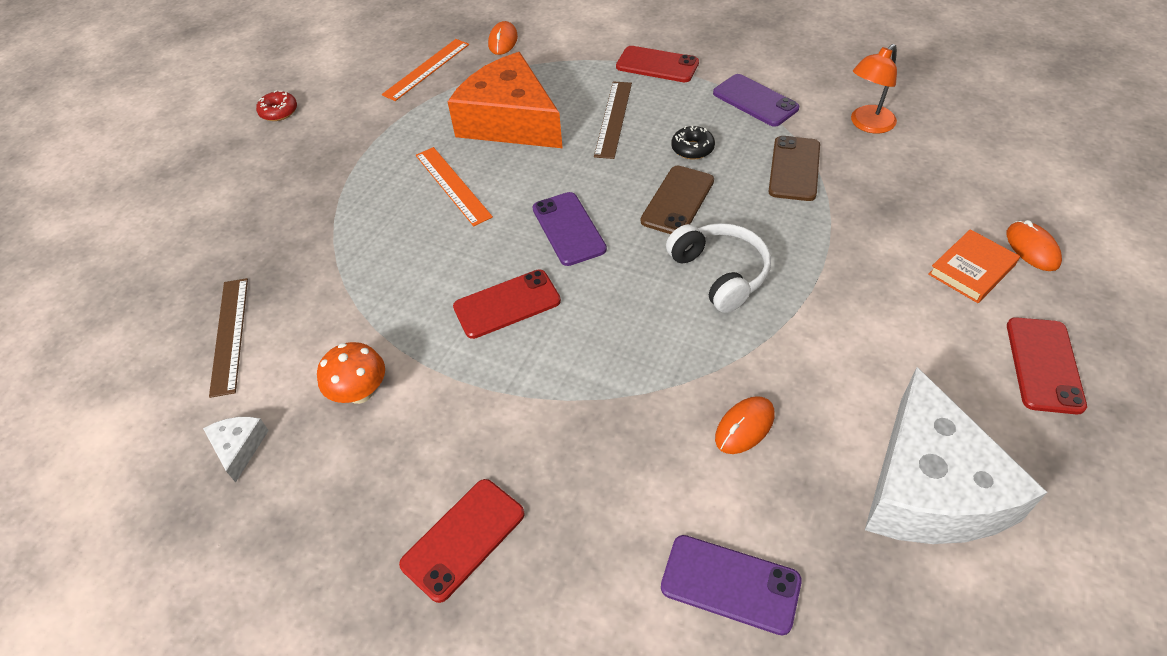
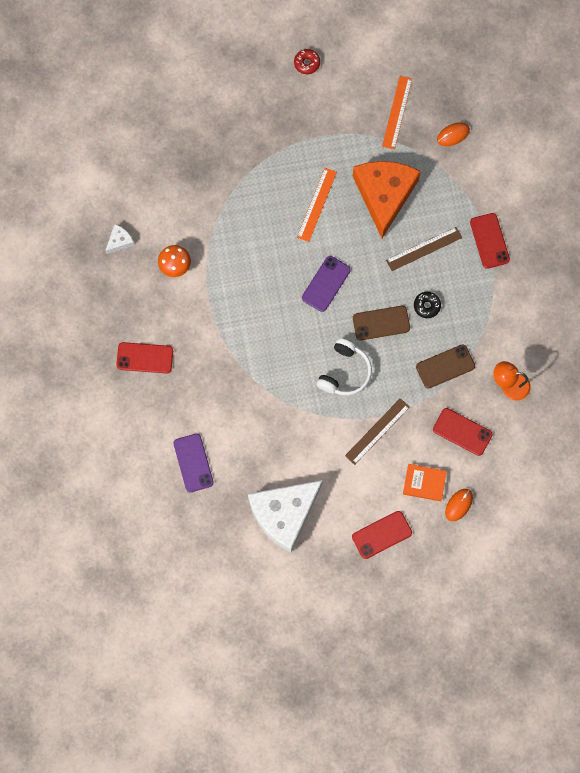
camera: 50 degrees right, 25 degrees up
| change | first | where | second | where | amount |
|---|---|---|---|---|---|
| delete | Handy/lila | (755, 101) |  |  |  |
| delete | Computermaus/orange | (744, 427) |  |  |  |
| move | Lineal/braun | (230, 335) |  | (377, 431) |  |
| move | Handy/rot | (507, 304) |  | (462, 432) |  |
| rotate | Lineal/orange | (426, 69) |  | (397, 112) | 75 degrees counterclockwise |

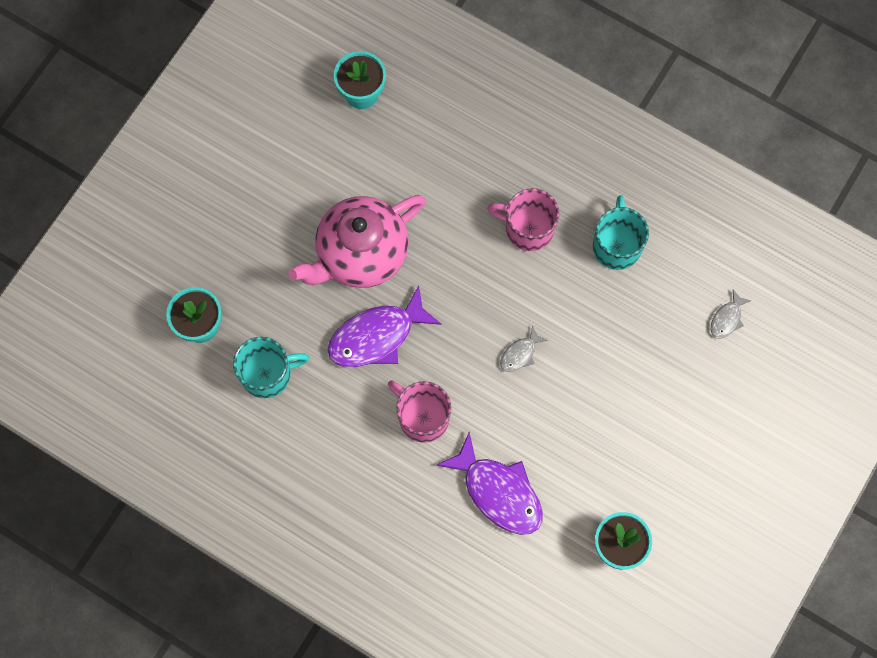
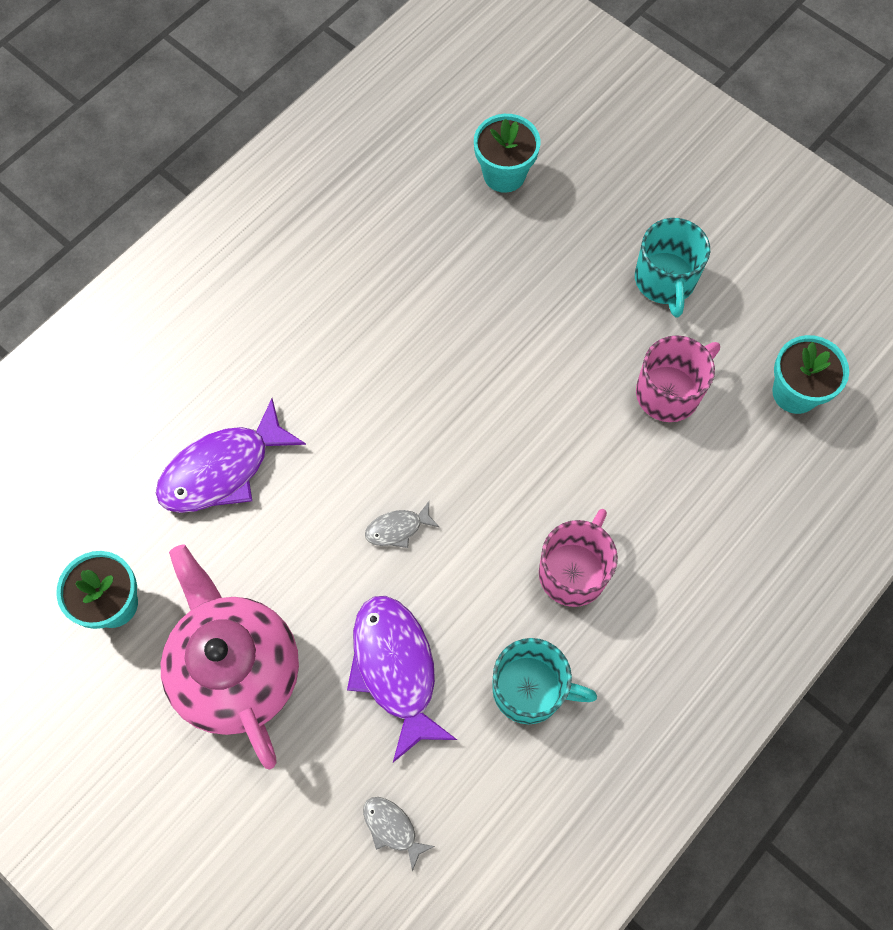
camera: 100 degrees right, 5 degrees down
| change | first | where | second | where | amount |
|---|---|---|---|---|---|
| move | Tasse/türkis | (267, 374) |  | (665, 281) |  |
| move | Teekanne/rosa | (360, 254) |  | (236, 669) |  |
| move | Fisch/lila | (377, 336) |  | (395, 669) |  |
| move | Tasse/rosa | (422, 416) |  | (669, 392) |  |
| rotate | Fisch/grau | (520, 354) |  | (397, 529) | 75 degrees counterclockwise |

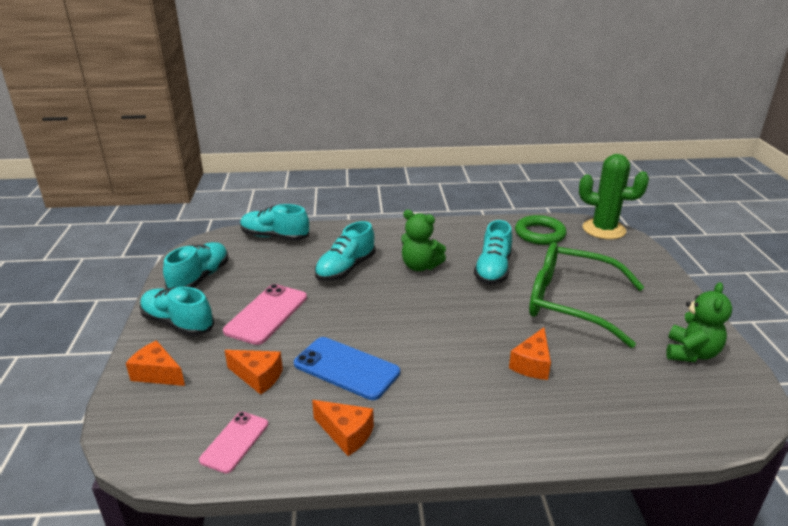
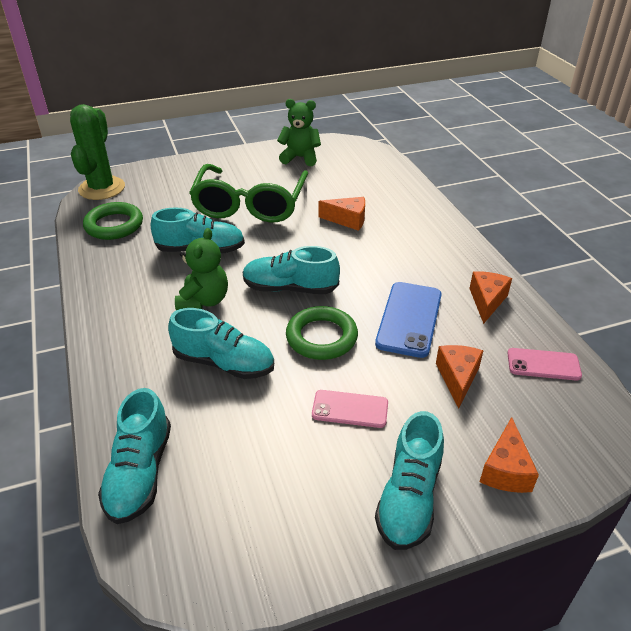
camera: 105 degrees left, 10 degrees up
| change | first | where | second | where | amount |
|---|---|---|---|---|---|
| insert |  |  | Ring/grün | (321, 337) |  |
| move | Schuh/türkis | (200, 278) |  | (290, 288) |  |
| resize | Handy/rosa | (266, 314) |  | (350, 409) | x0.63 |

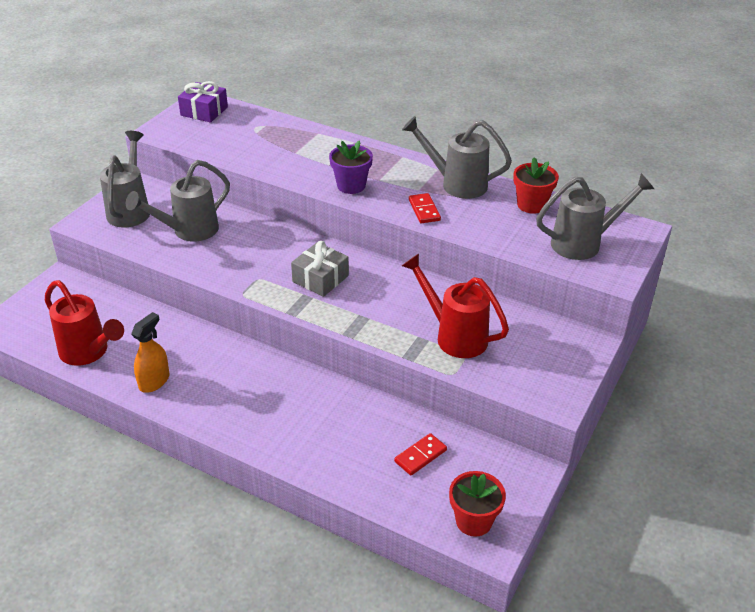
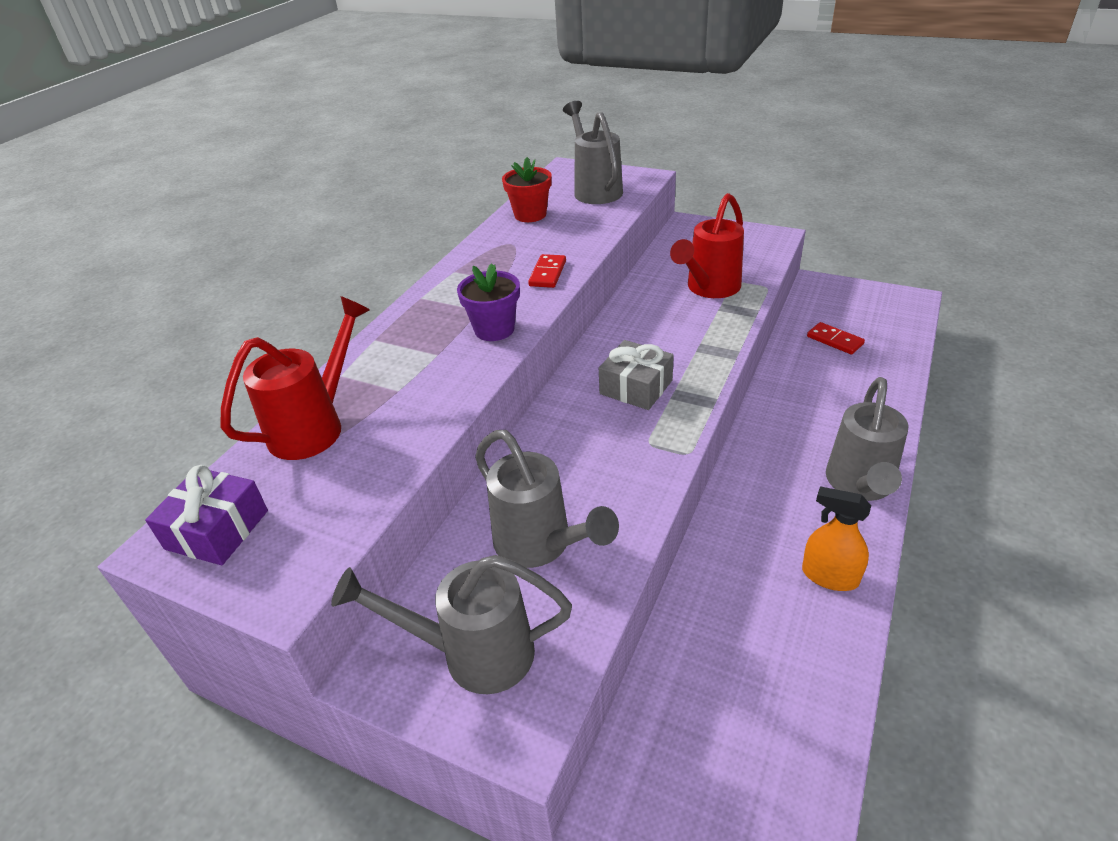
camera: 90 degrees left, 0 degrees up
| change | first | where | second | where | amount |
|---|---|---|---|---|---|
| delete | Blumentopf/rot | (473, 521) |  |  |  |
| move | Gießkanne/rot | (89, 353) |  | (316, 425) |  |
| move | Gießkanne/grau | (456, 184) |  | (860, 486) |  |
| rotate | Dominostein/rot | (424, 210) |  | (548, 273) | 60 degrees counterclockwise |

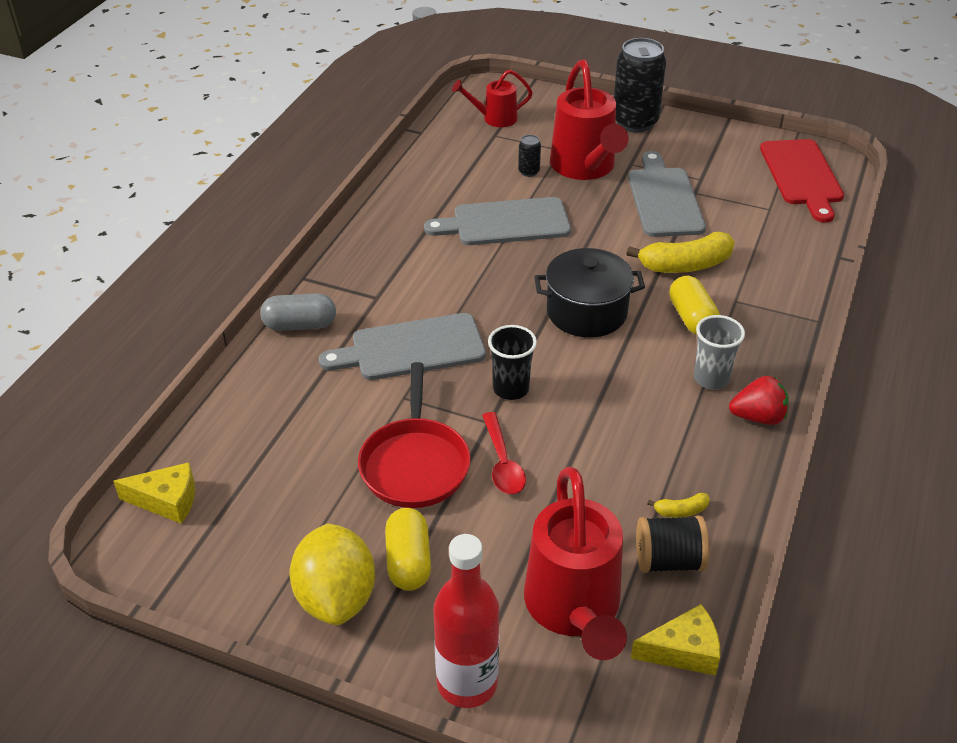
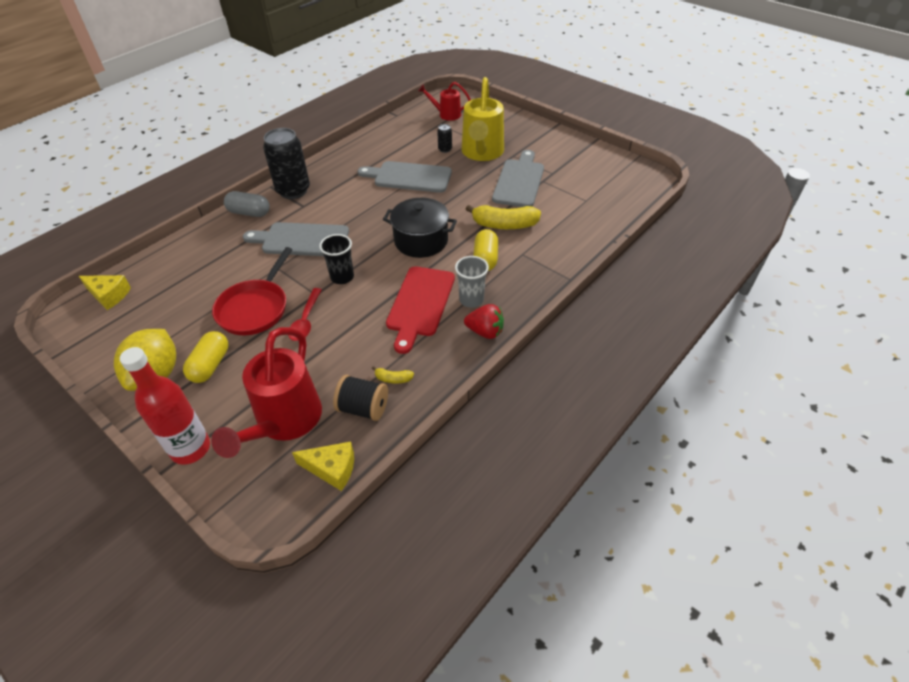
camera: 20 degrees right, 5 degrees up
| change | first | where | second | where | amount |
|---|---|---|---|---|---|
| move | Dose/schwarz | (635, 122) |  | (293, 191) |  |
| move | Schneidebrett/rot | (802, 176) |  | (420, 304) |  |
| recolor | Gießkanne/rot | (585, 167) | Gießkanne/gelb | (482, 153) |  |

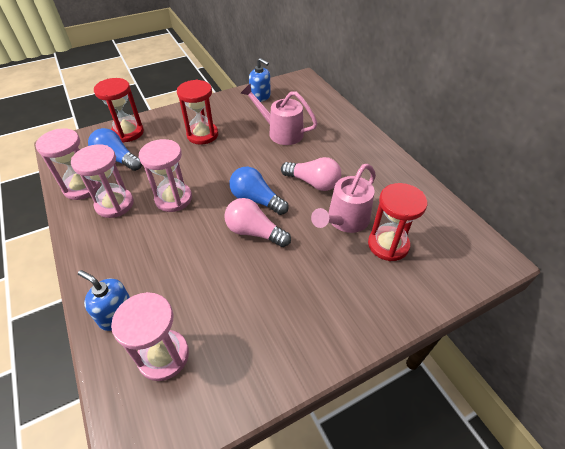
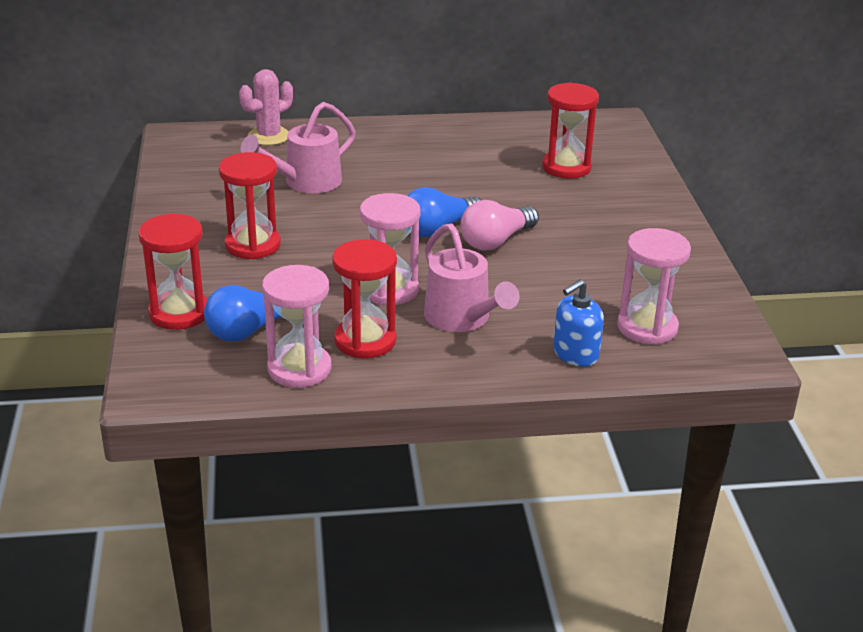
camera: 70 degrees left, 15 degrees down
| change | first | where | second | where | amount |
|---|---|---|---|---|---|
| delete | Seifenspender/blau | (260, 97) |  |  |  |
| delete | Glühbirne/rosa | (313, 183) |  |  |  |
| insert |  |  | Kaktus/rosa | (269, 136) |  |
| move | Gießkanne/rosa | (344, 221) |  | (462, 319) |  |
| recolor | Sanduhr/rosa | (114, 204) | Sanduhr/rot | (365, 340) |  |

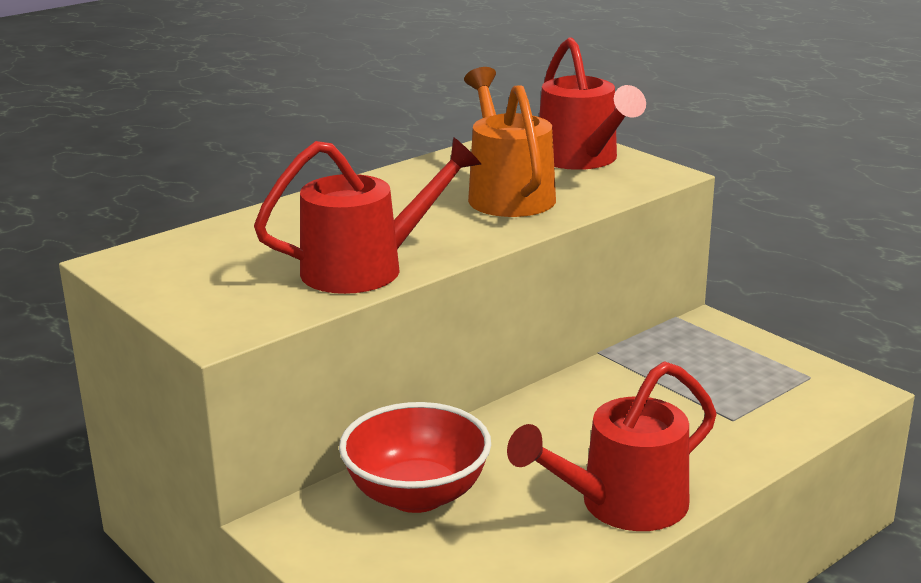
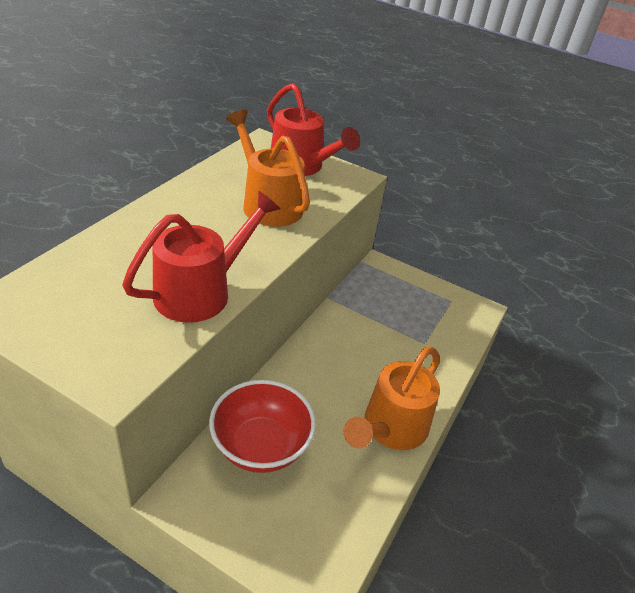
camera: 25 degrees left, 15 degrees up
| change | first | where | second | where | amount |
|---|---|---|---|---|---|
| recolor | Gießkanne/rot | (621, 505) | Gießkanne/orange | (390, 429) |  |

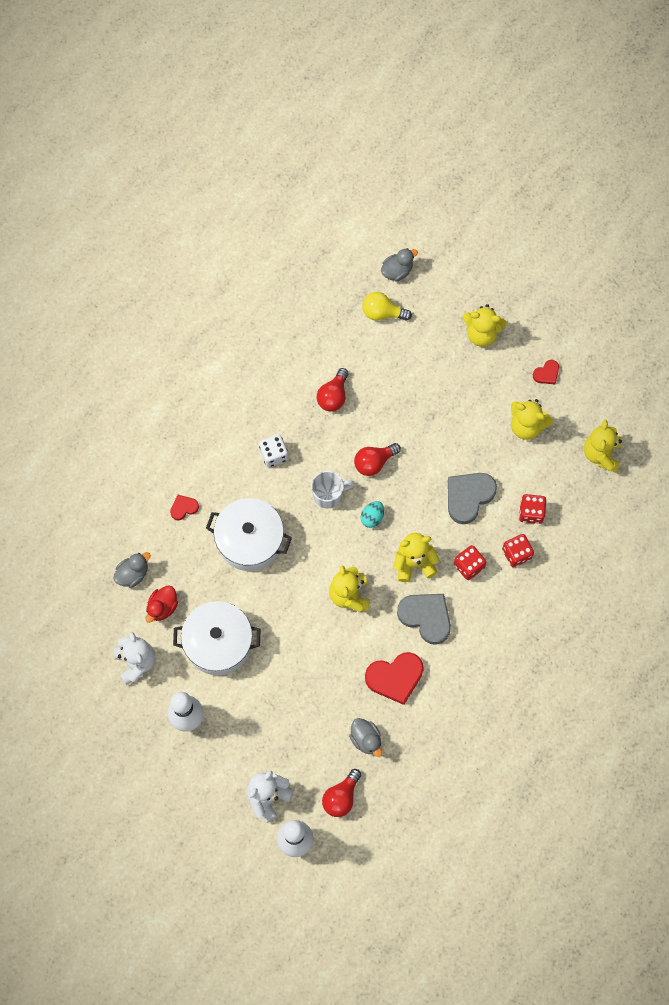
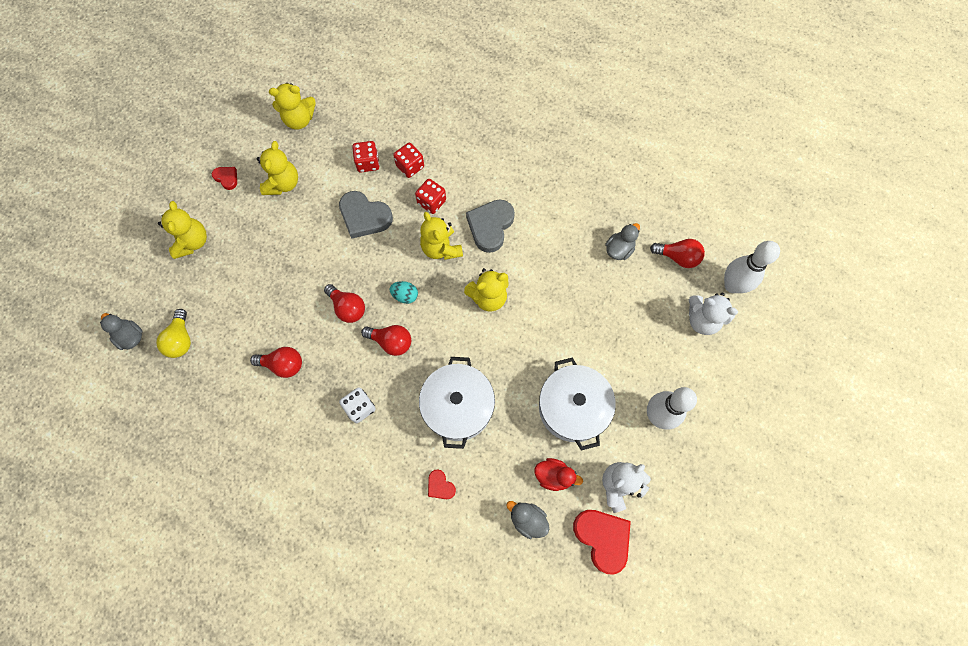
camera: 105 degrees left, 0 degrees up
| change | first | where | second | where | amount |
|---|---|---|---|---|---|
| move | Herz/rot | (395, 678) |  | (602, 538) |  |
| replace | Tasse/weiß | (328, 495) | Glühbirne/rot | (391, 342) |  |

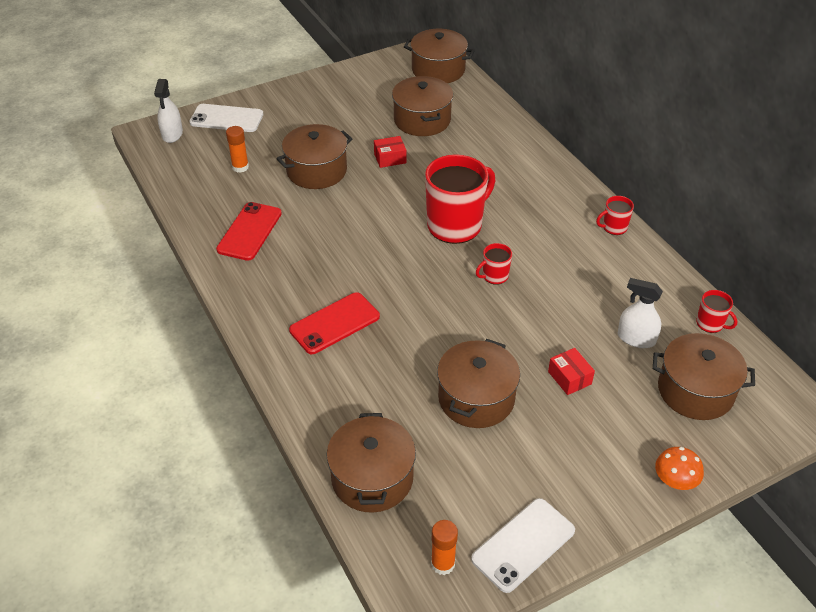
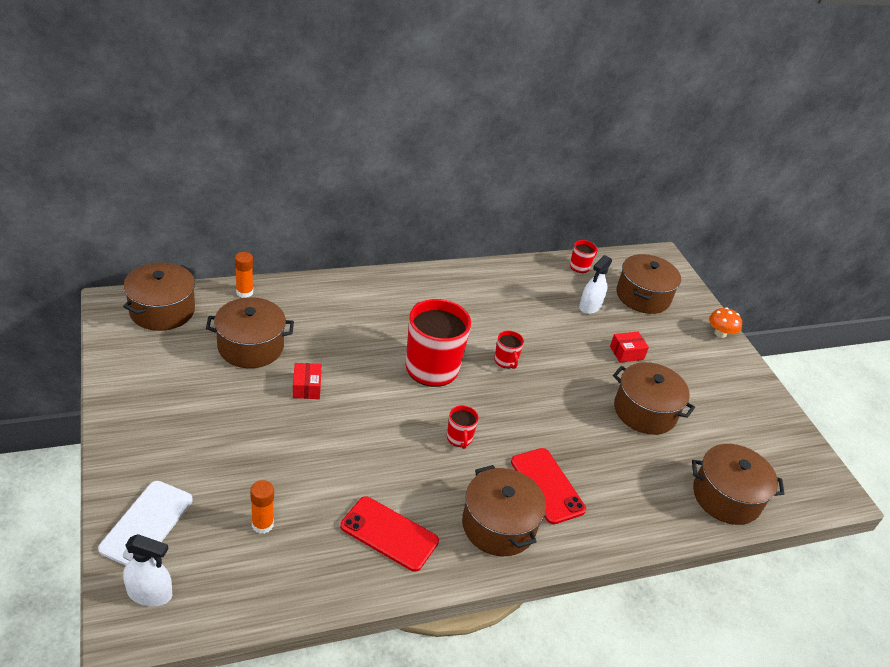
camera: 85 degrees left, 5 degrees down
| change | first | where | second | where | amount |
|---|---|---|---|---|---|
| delete | Handy/weiß | (523, 545) |  |  |  |
| move | Kochtopf/braun | (316, 171) |  | (498, 525) |  |
| move | Klebestift/orange | (443, 564) |  | (244, 292) |  |
| move | Tasse/rot | (614, 227) |  | (459, 438) |  |

